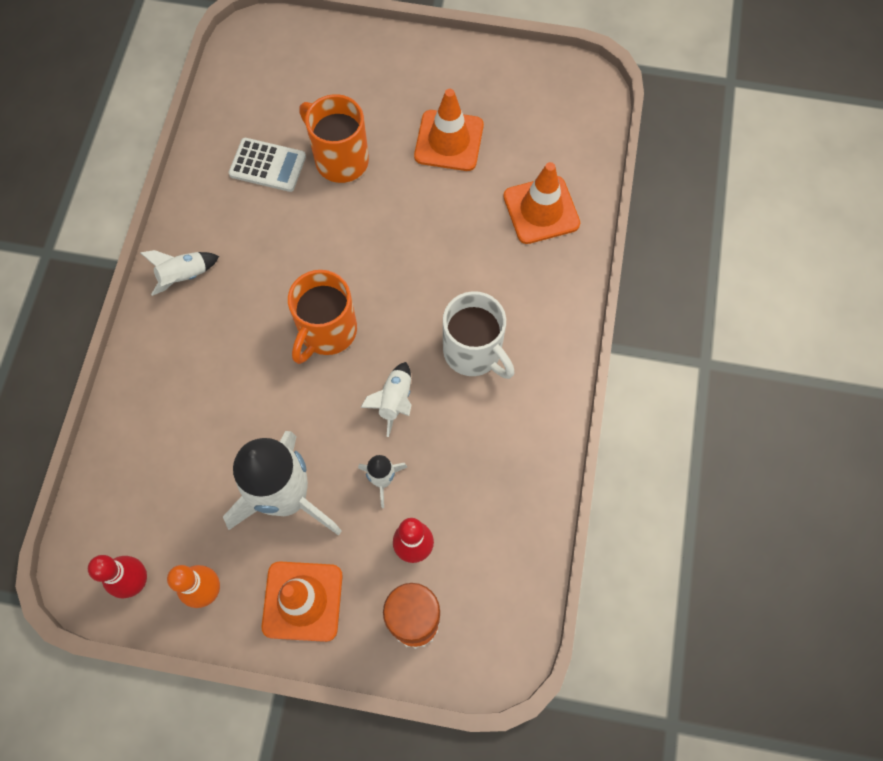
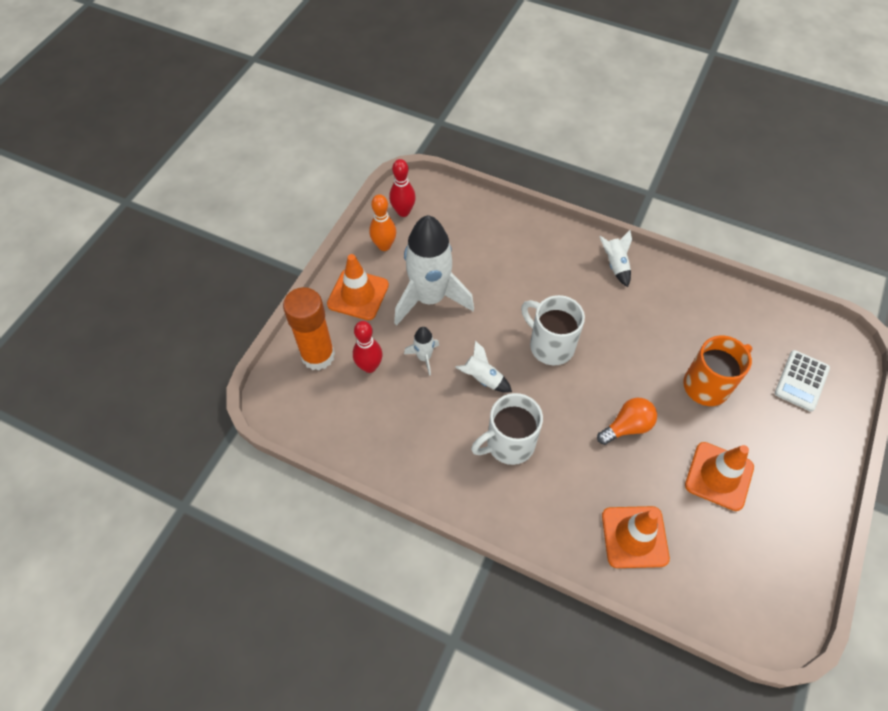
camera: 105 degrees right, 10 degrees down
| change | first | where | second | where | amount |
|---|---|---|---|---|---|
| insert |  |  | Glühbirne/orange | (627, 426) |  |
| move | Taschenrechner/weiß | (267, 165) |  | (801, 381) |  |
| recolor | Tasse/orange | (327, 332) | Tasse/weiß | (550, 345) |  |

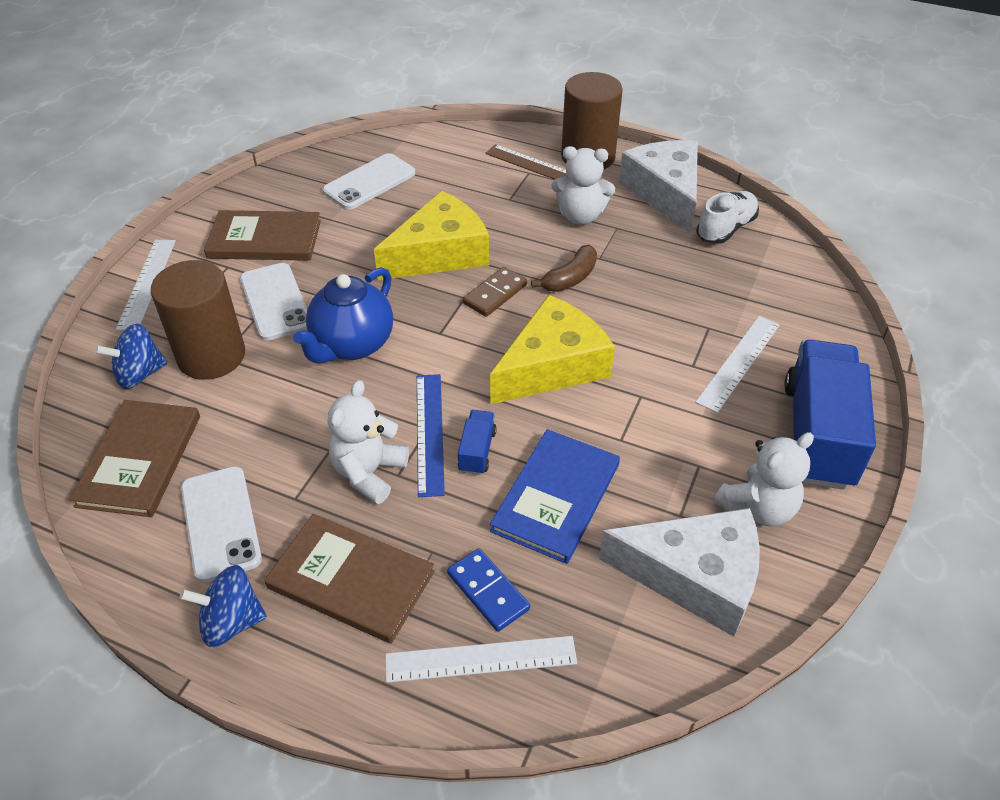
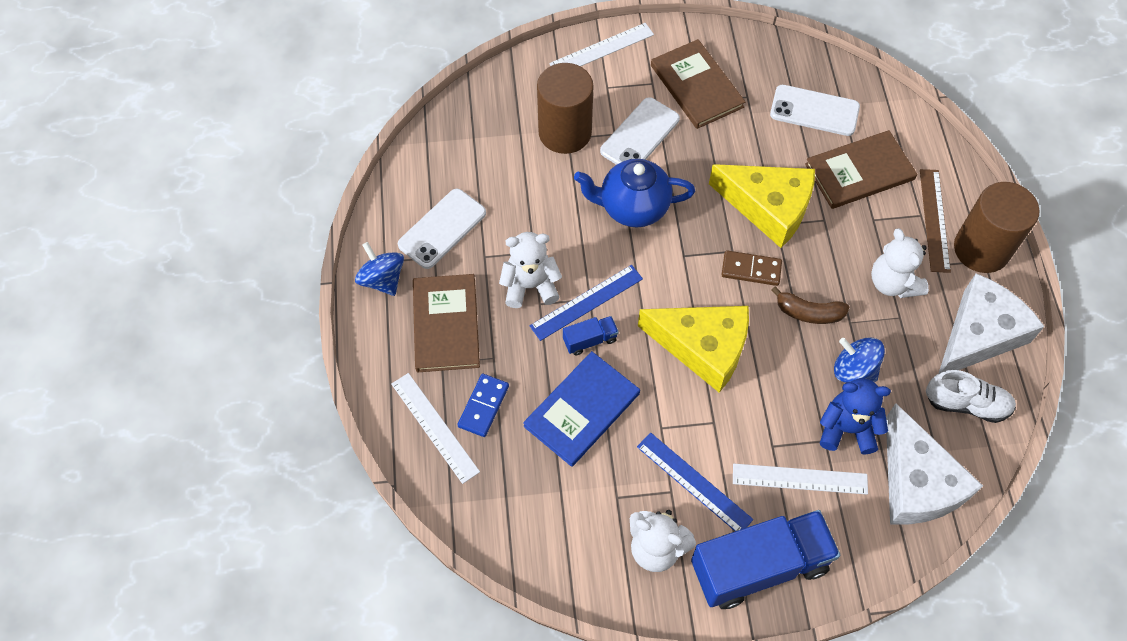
camera: 60 degrees right, 15 degrees up
| change | first | where | second | where | amount |
|---|---|---|---|---|---|
| insert |  |  | Lineal/blau | (694, 482) |  |
| insert |  |  | Teddybär/blau | (847, 429) |  |
| move | Buch/braun | (140, 460) |  | (859, 172) |  |
| move | Kreisel/blau | (139, 374) |  | (854, 369) |  |
| move | Käse/weiß | (695, 577) |  | (916, 482) |  |
| rotate | Buch/blau | (556, 497) |  | (582, 410) | 45 degrees counterclockwise |

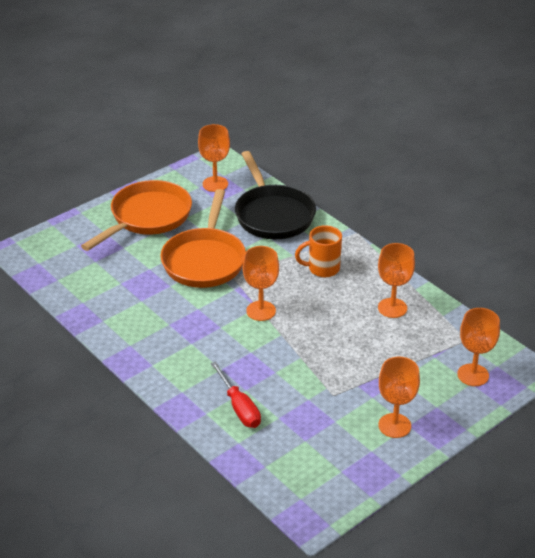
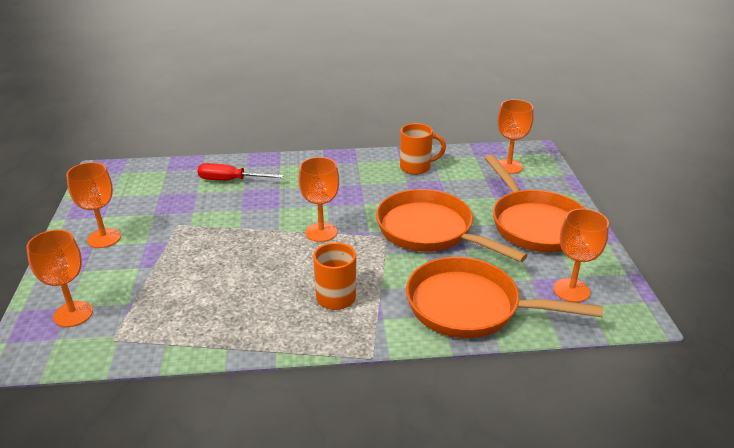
camera: 125 degrees right, 5 degrees down
| change | first | where | second | where | amount |
|---|---|---|---|---|---|
| insert |  |  | Tasse/orange | (416, 167) |  |
| move | Kelch/orange | (392, 308) |  | (508, 166) |  |
| recolor | Pfanne/schwarz | (273, 215) | Pfanne/orange | (470, 306) |  |

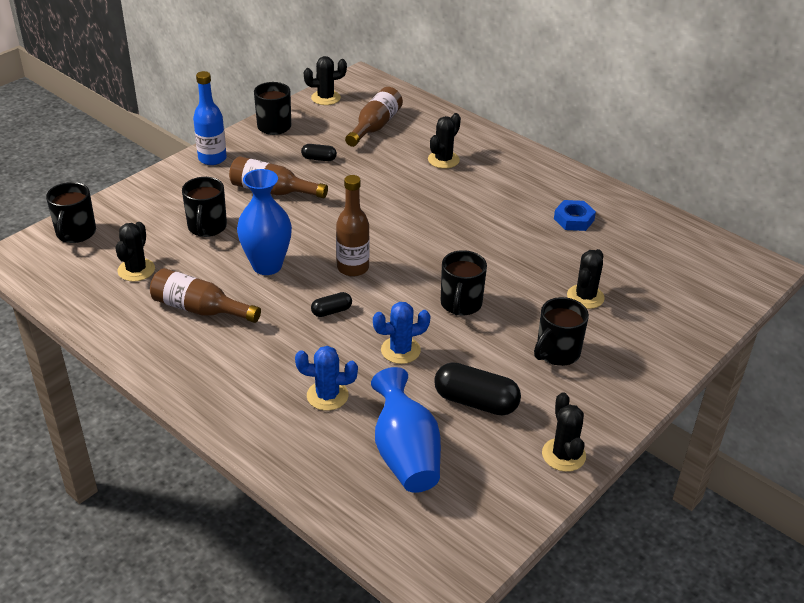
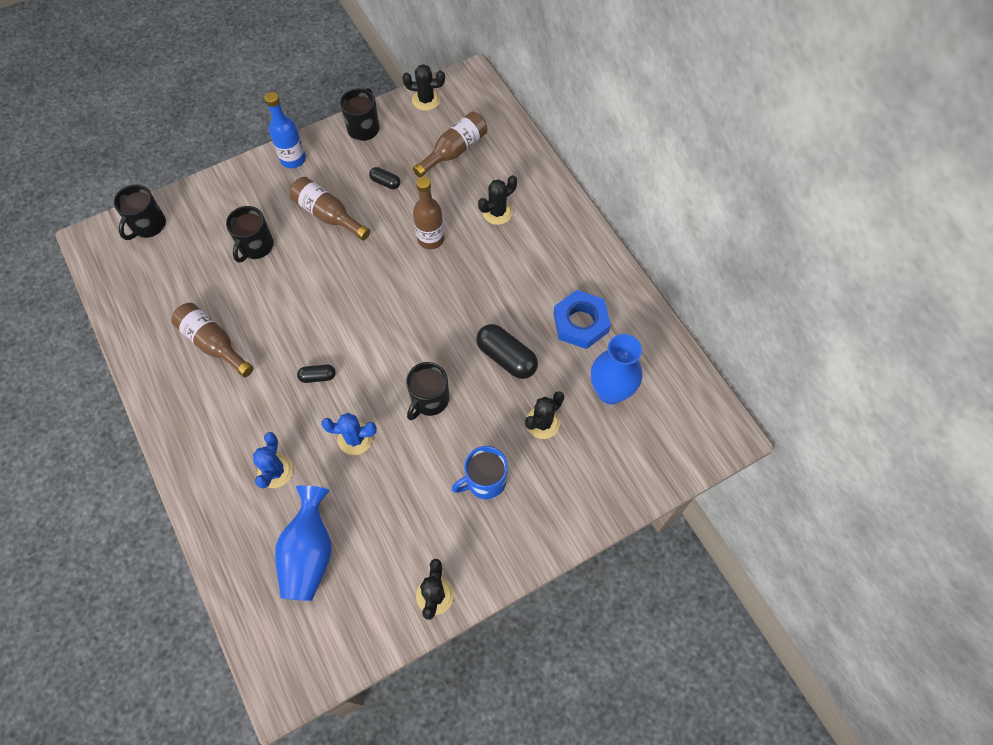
camera: 20 degrees right, 25 degrees up
| change | first | where | second | where | amount |
|---|---|---|---|---|---|
| delete | Kaktus/schwarz | (136, 270) |  |  |  |
| move | Vase/blau | (267, 266) |  | (610, 391) |  |
| move | Flasche/braun | (353, 268) |  | (430, 239) |  |
| move | Kapsel/schwarz | (476, 402) |  | (506, 357) |  |
| recolor | Tasse/schwarz | (557, 353) | Tasse/blau | (485, 481) |  |
| rotate | Kaktus/blau | (327, 396) |  | (275, 471) | 75 degrees clockwise |
| resize | Sechskantmutter/blau | (574, 219) |  | (580, 323) | x1.50 |

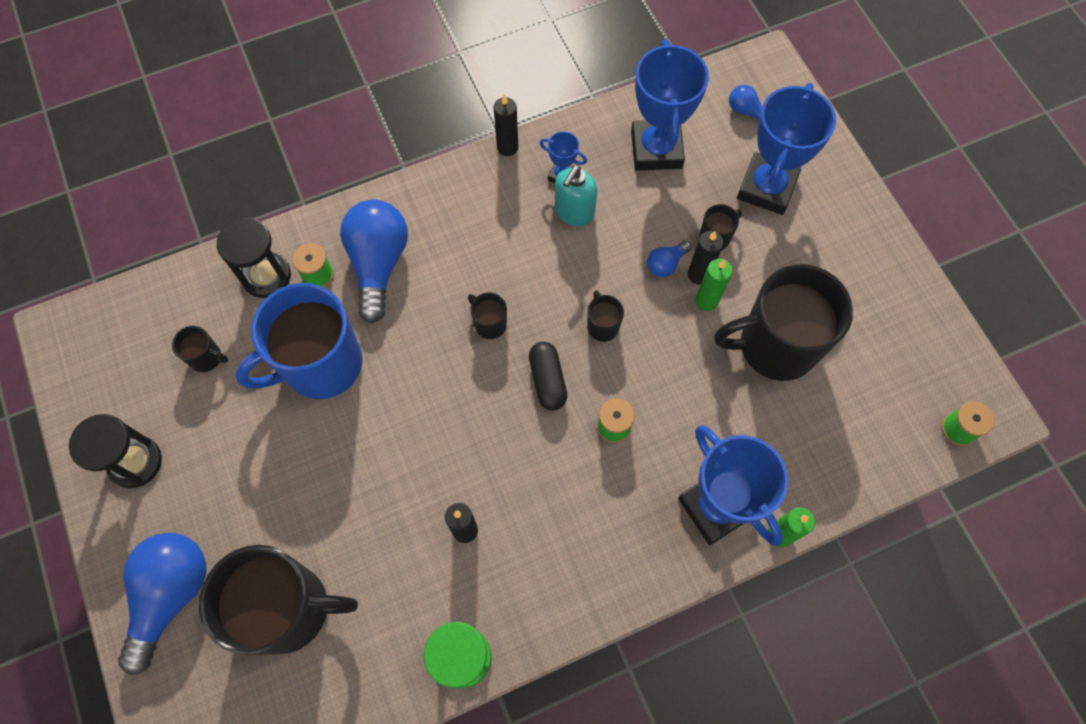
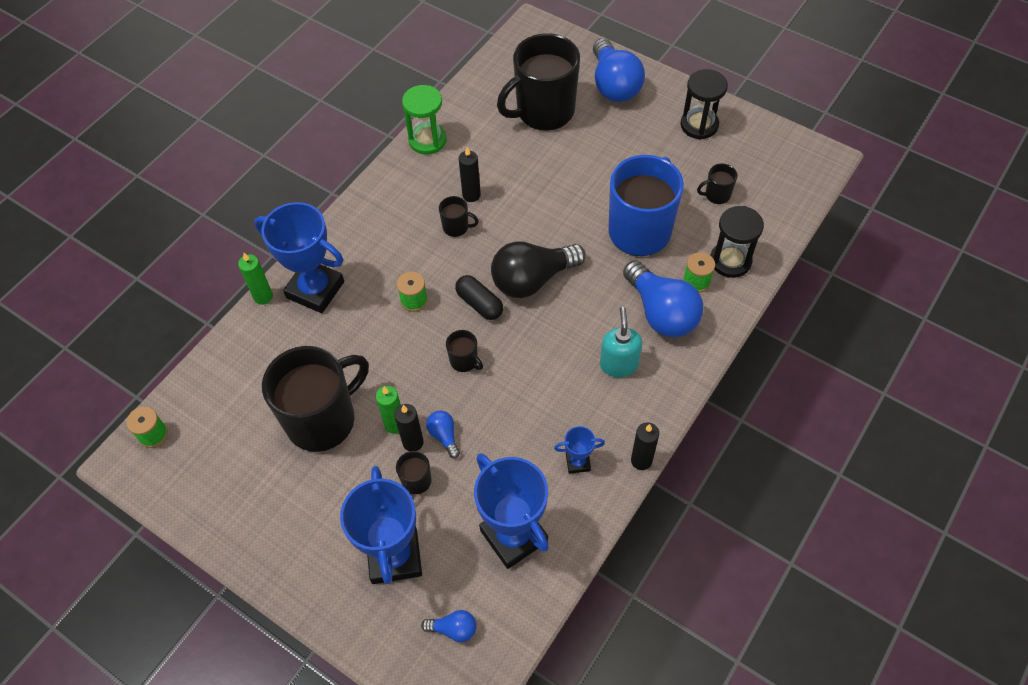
camera: 150 degrees right, 10 degrees down
| change | first | where | second | where | amount |
|---|---|---|---|---|---|
| insert |  |  | Glühbirne/schwarz | (532, 279) |  |
| move | Tasse/schwarz | (489, 324) |  | (456, 227) |  |
| move | Seifenspender/türkis | (574, 212) |  | (618, 364) |  |
| rotate | Glühbirne/blau | (666, 264) |  | (444, 436) | 45 degrees counterclockwise |

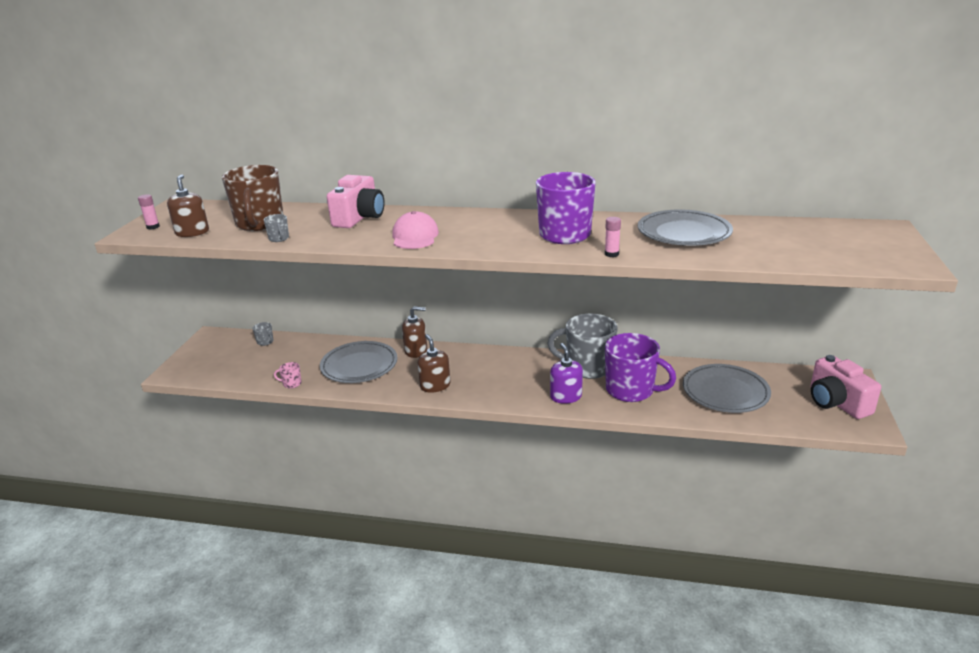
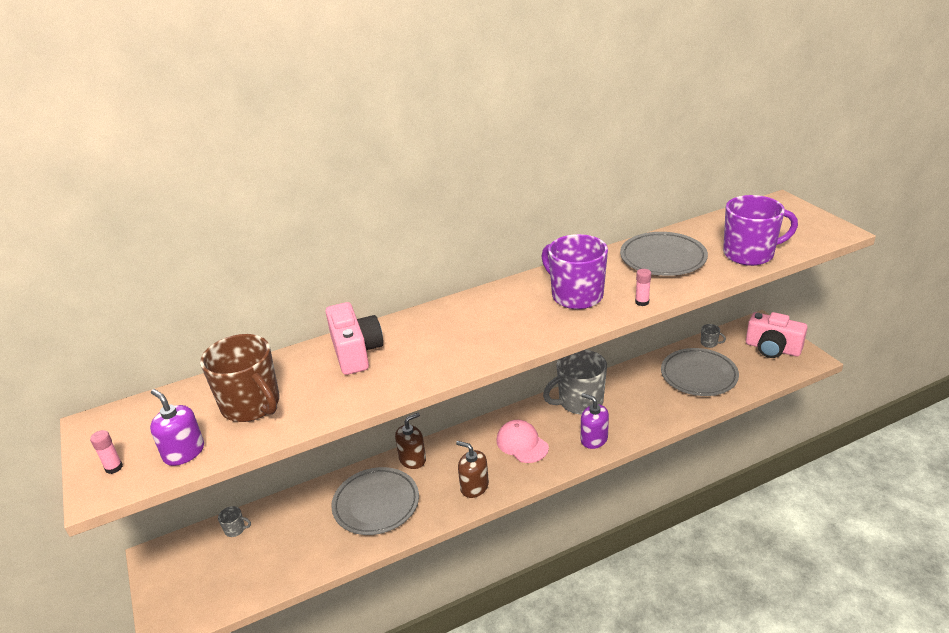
camera: 35 degrees left, 5 degrees up
| change | first | where | second | where | amount |
|---|---|---|---|---|---|
| delete | Tasse/rosa | (291, 384) |  |  |  |
| move | Tasse/grau | (279, 239) |  | (709, 343) |  |
| move | Kappe/rosa | (415, 236) |  | (522, 444) |  |
| move | Tasse/lila | (631, 390) |  | (749, 254) |  |
| recolor | Seifenspender/braun | (192, 232) | Seifenspender/lila | (184, 452) |  |

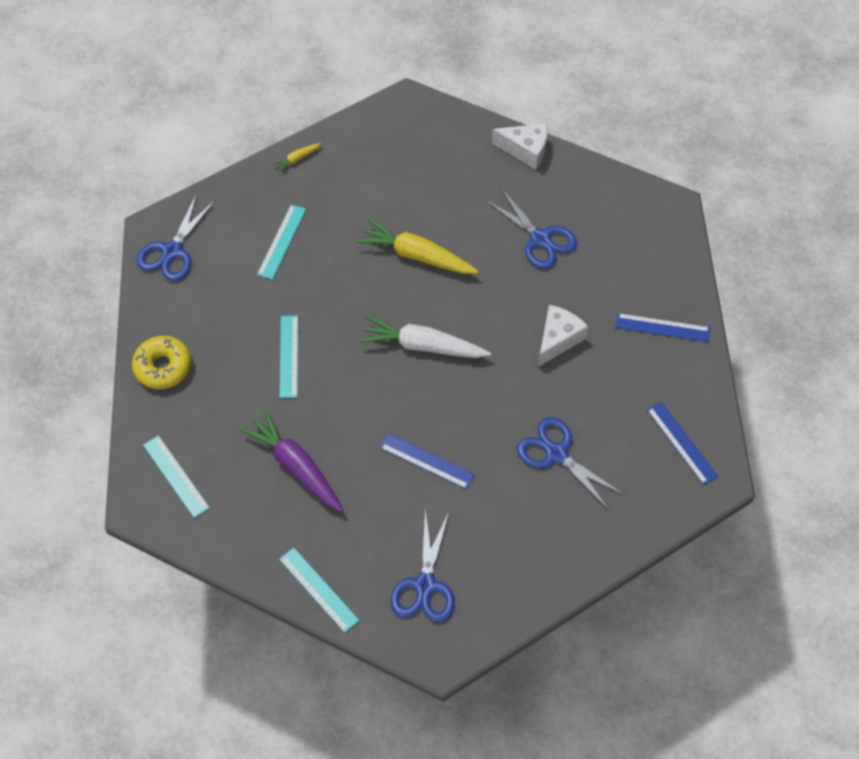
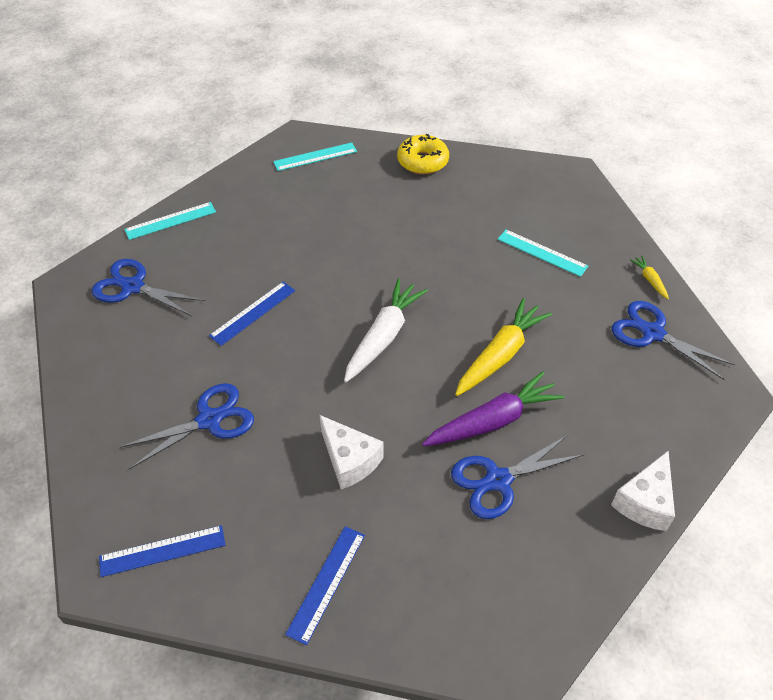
camera: 105 degrees right, 10 degrees down
| change | first | where | second | where | amount |
|---|---|---|---|---|---|
| delete | Lineal/türkis | (289, 356) |  |  |  |
| move | Schere/blau | (172, 251) |  | (652, 333) |  |
| move | Karotte/lila | (296, 466) |  | (493, 421) |  |

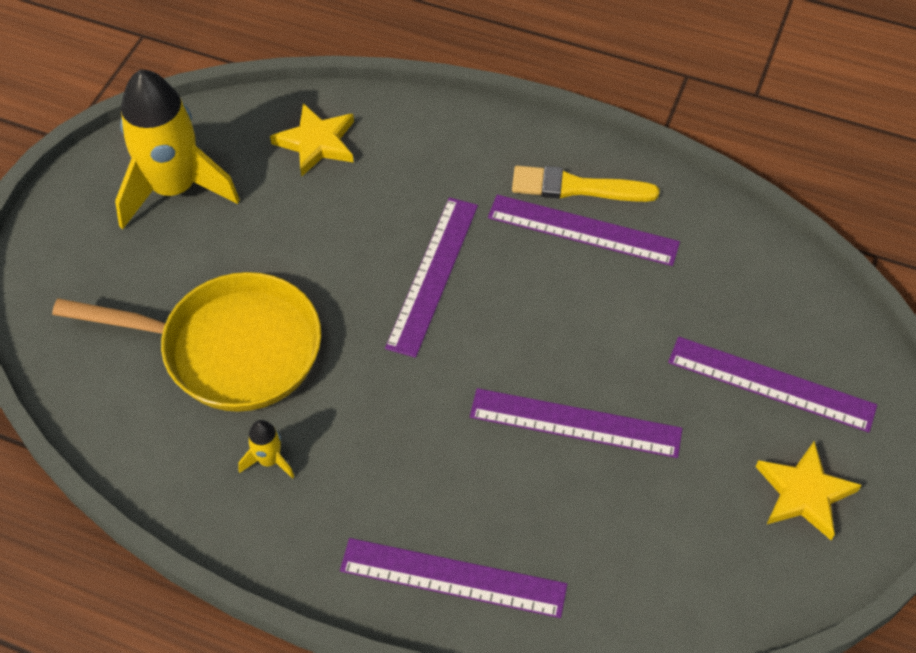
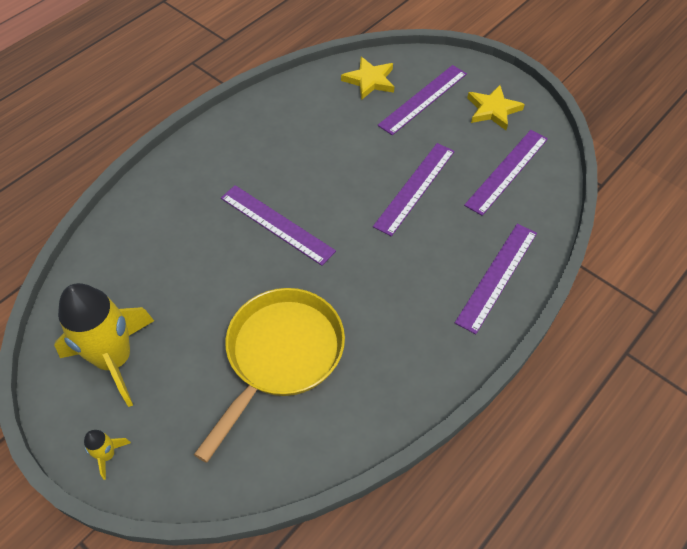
camera: 70 degrees left, 0 degrees up
| change | first | where | second | where | amount |
|---|---|---|---|---|---|
| delete | Pinsel/gelb | (577, 187) |  |  |  |
| move | Rakete/gelb | (269, 460) |  | (107, 455) |  |
| move | Stern/gelb | (316, 143) |  | (370, 80) |  |
| move | Lineal/lila | (583, 230) |  | (507, 171) |  |

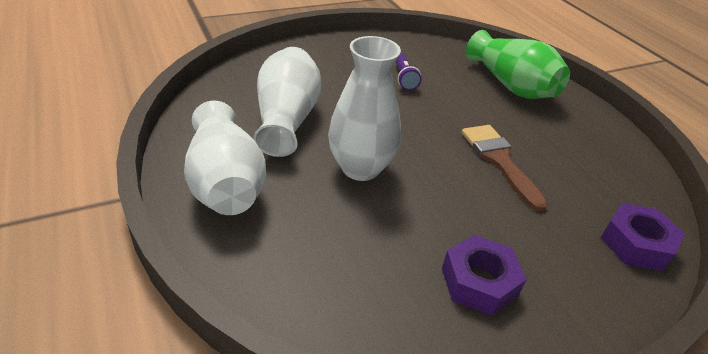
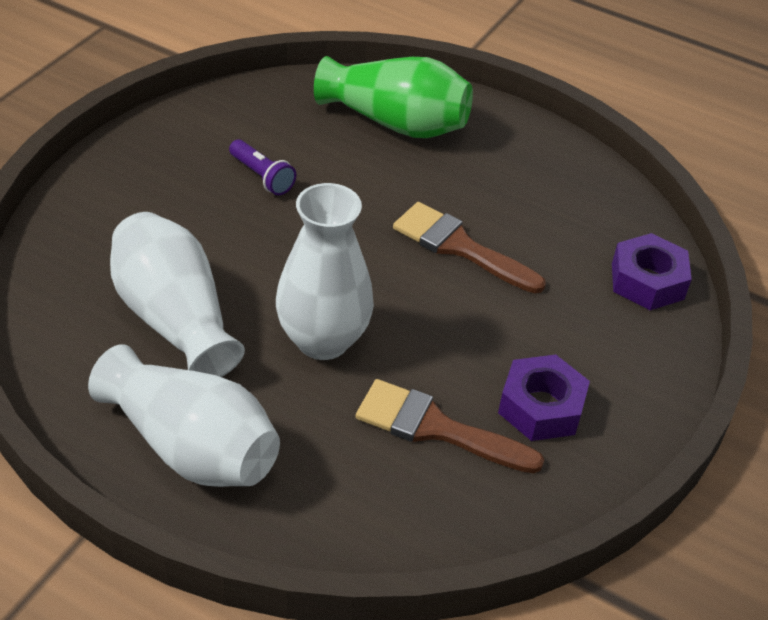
camera: 35 degrees left, 5 degrees up
| change | first | where | second | where | amount |
|---|---|---|---|---|---|
| insert |  |  | Pinsel/braun | (436, 428) |  |

